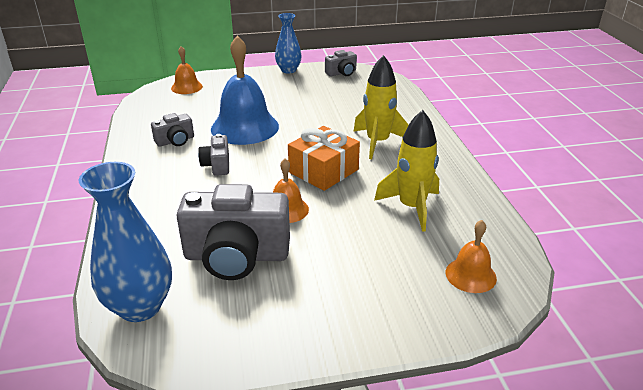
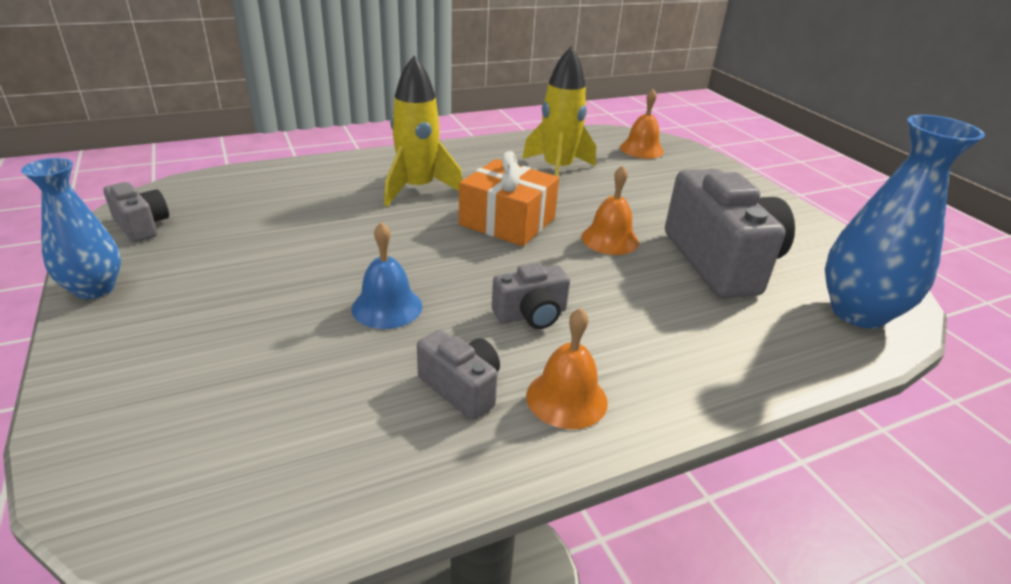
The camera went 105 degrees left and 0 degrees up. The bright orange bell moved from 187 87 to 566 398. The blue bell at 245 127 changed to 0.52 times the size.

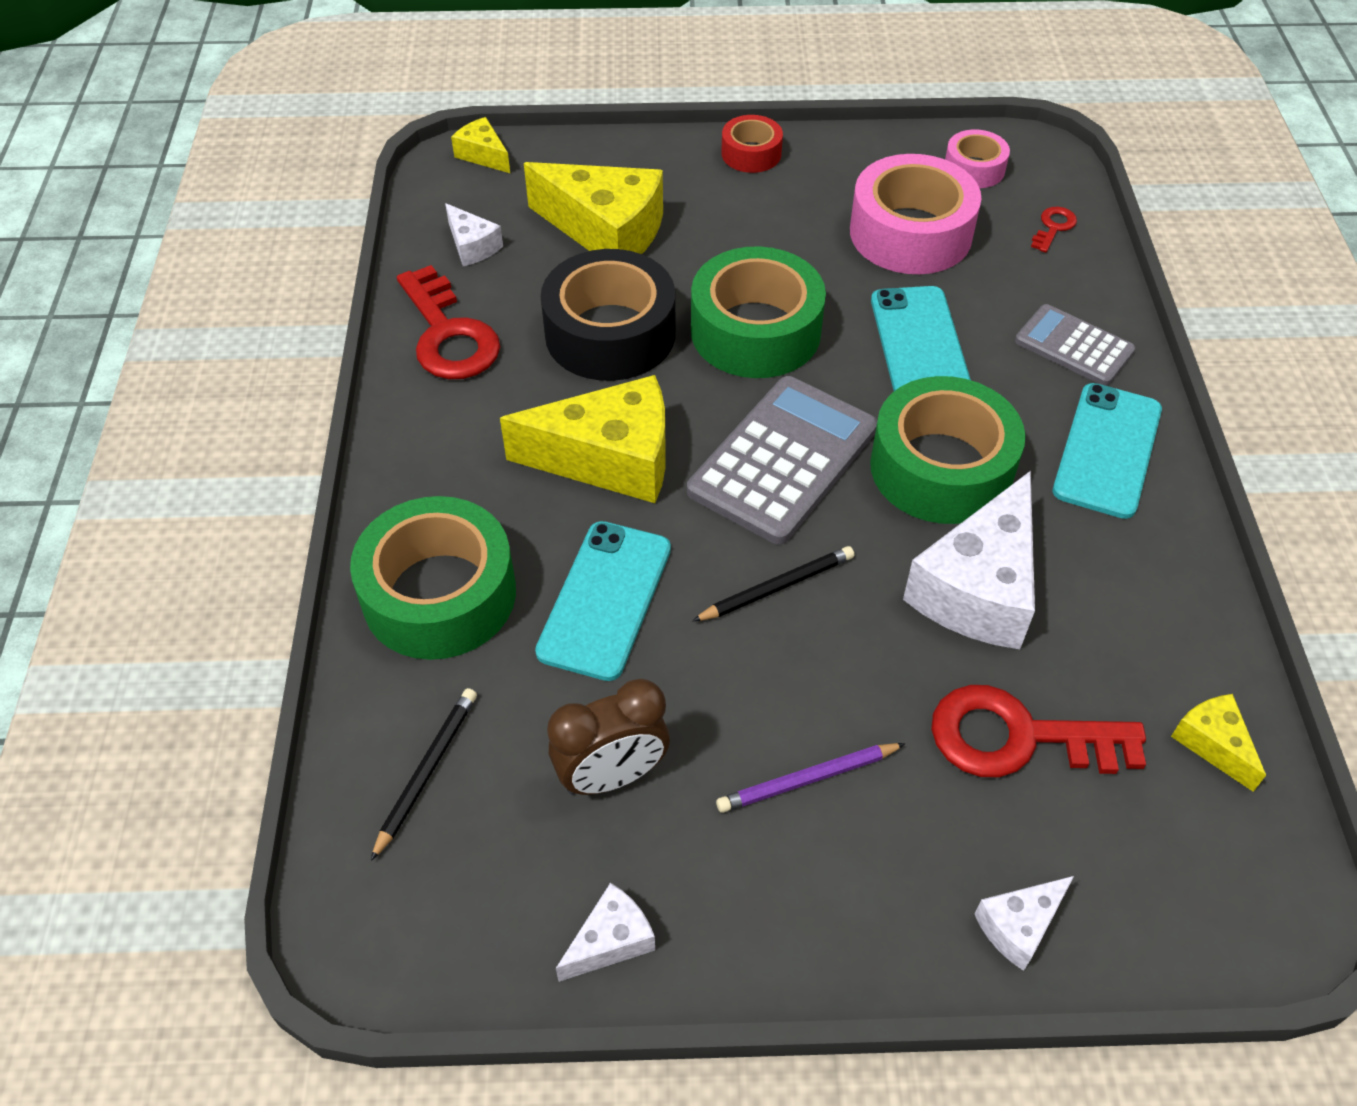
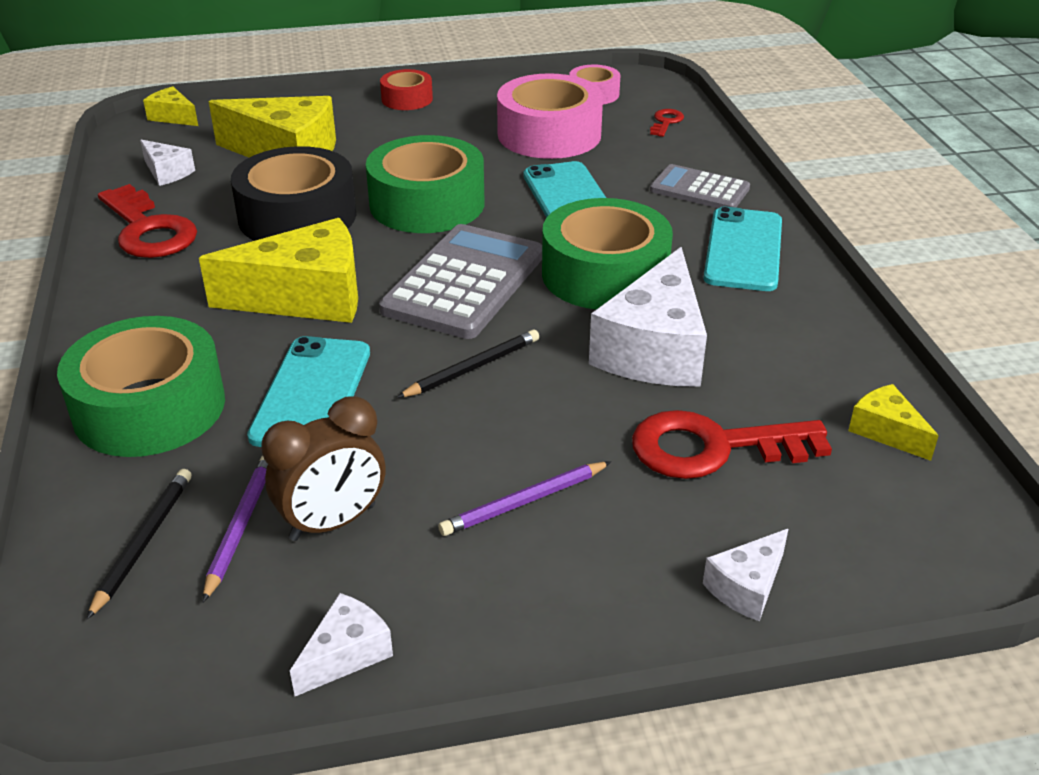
The camera went 10 degrees left and 15 degrees down. The violet lead pencil at 240 526 appeared.

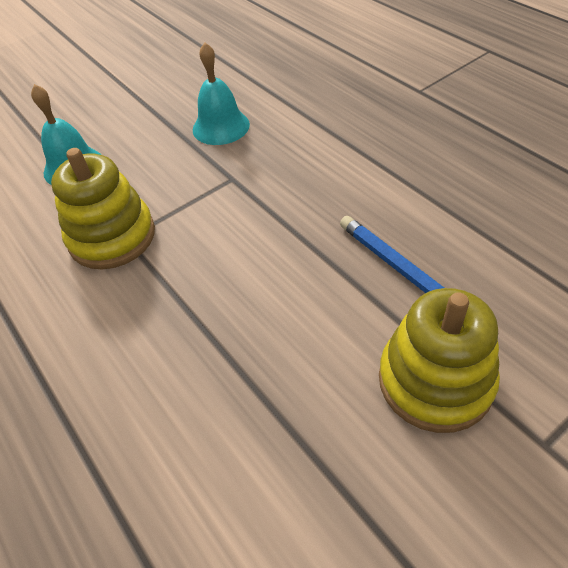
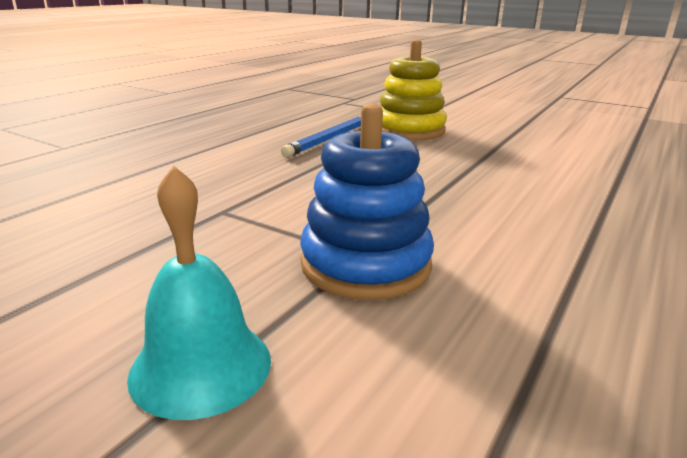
The camera went 115 degrees left and 25 degrees down. The turquoise bell at 221 127 disappeared. The bright yellow stacking rings at 112 237 became the blue stacking rings at 365 264.

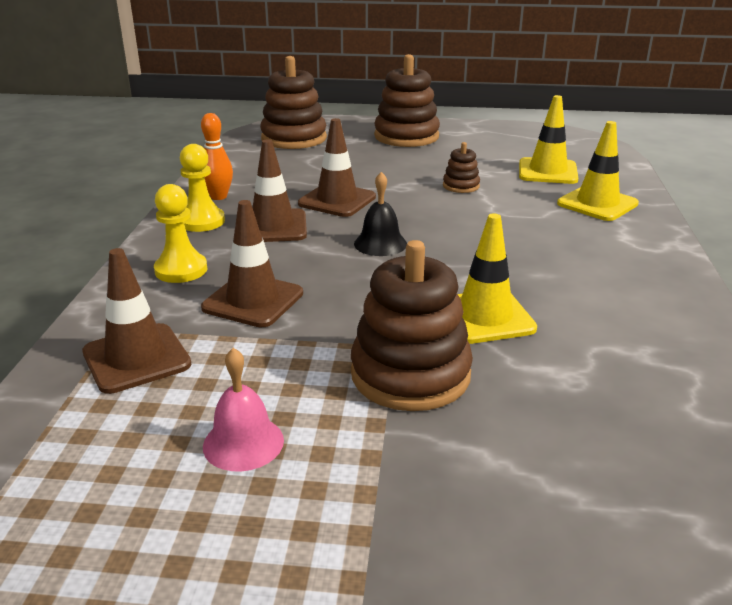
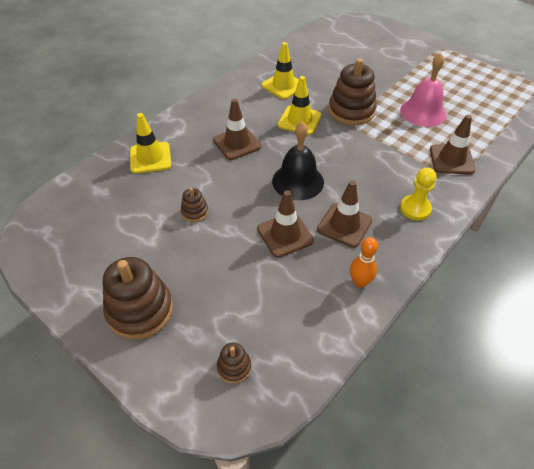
The camera went 145 degrees left and 20 degrees up. The bright yellow game pawn at 201 221 disappeared. The dark brown traffic cone moved from 253 301 to 237 143. The bright yellow traffic cone moved from 547 171 to 283 86. The rosy bell at 243 443 changed to 1.64 times the size. The dark brown stacking rings at 294 138 changed to 0.48 times the size. The black bell at 380 244 changed to 1.64 times the size.

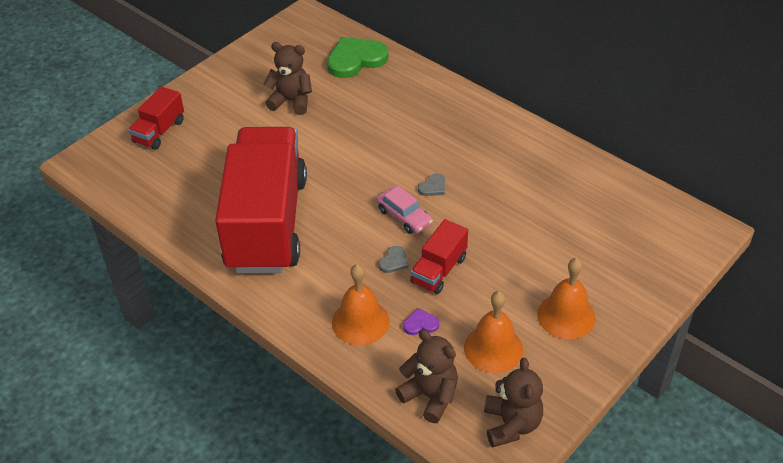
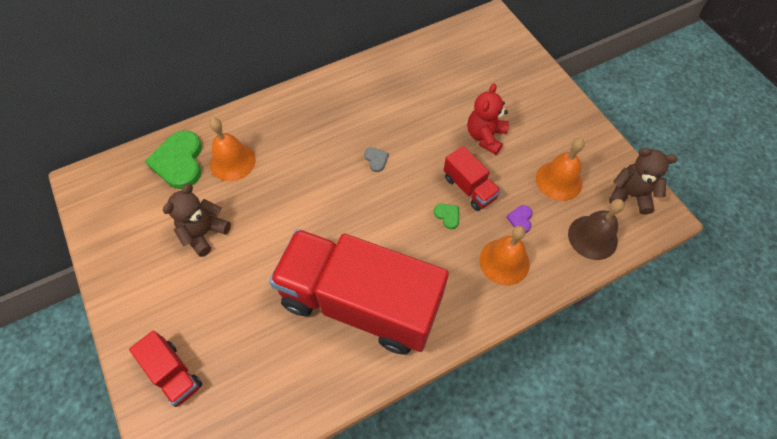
The camera went 70 degrees left and 15 degrees up. The rosy car at 404 217 disappeared. The scarlet teddy at 485 137 appeared. The bright orange bell moved from 566 316 to 232 161. The dark brown teddy at 430 396 was replaced by the dark brown bell at 592 237. The ash-grey heart at 394 261 became the leaf-green heart at 447 216.

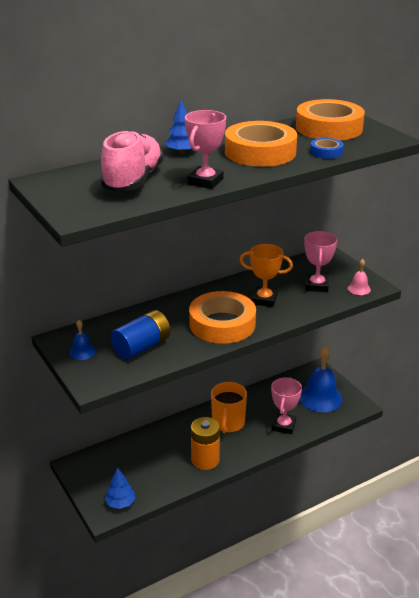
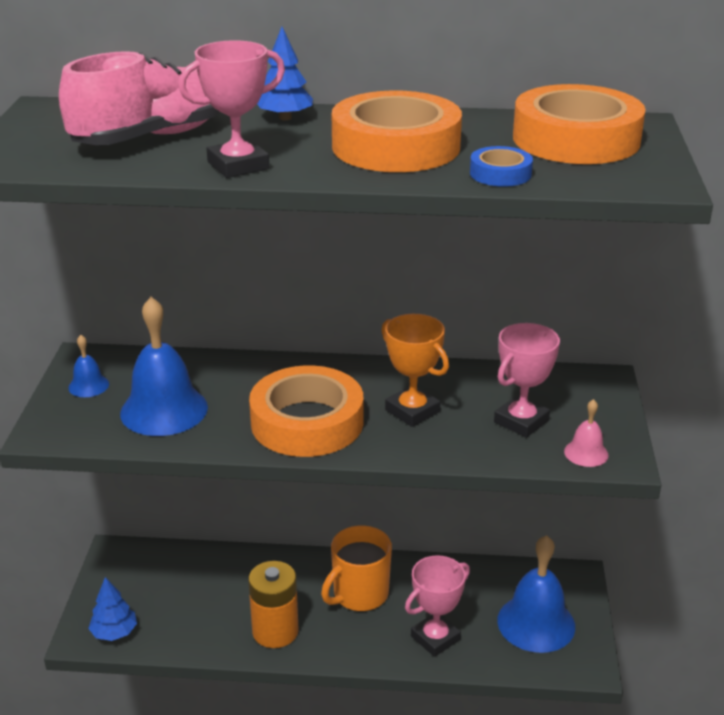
The camera went 35 degrees right and 0 degrees up. The blue power cell at 142 347 was replaced by the blue bell at 164 410.

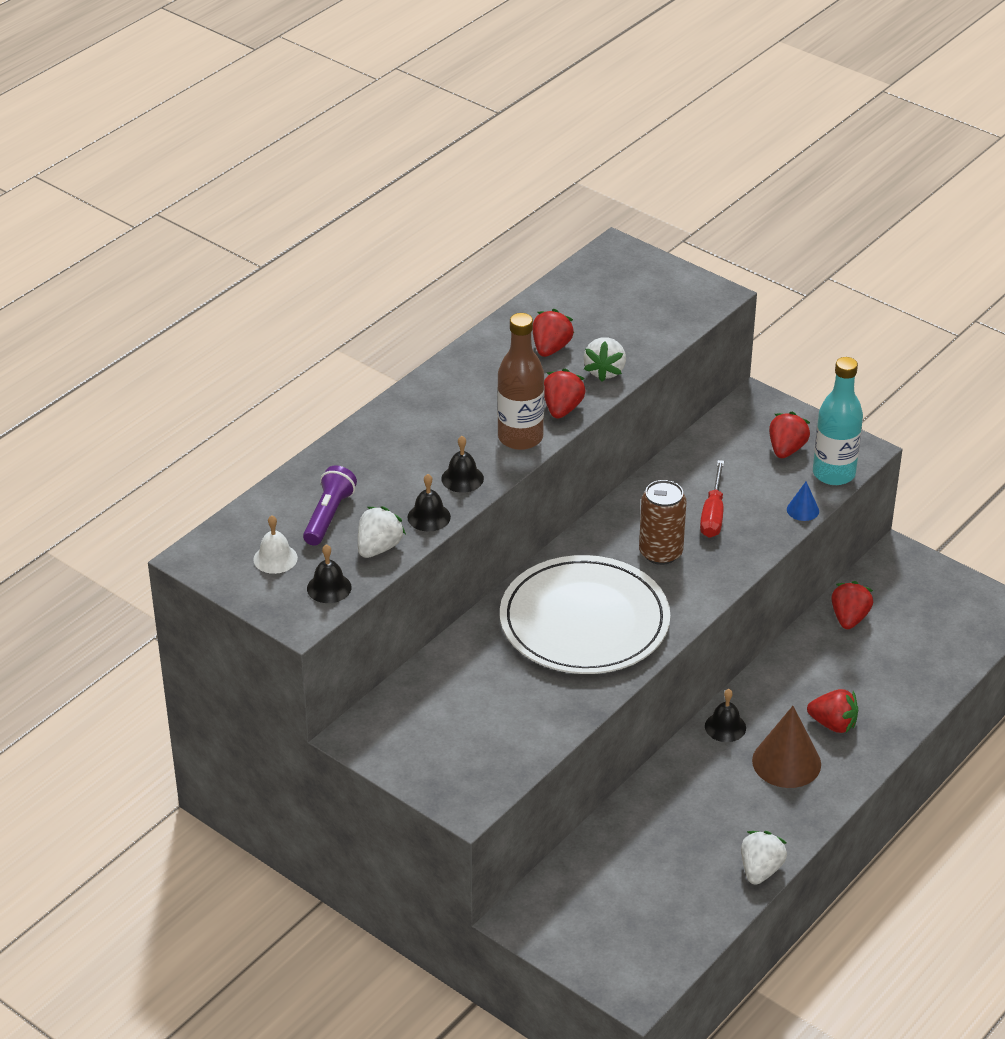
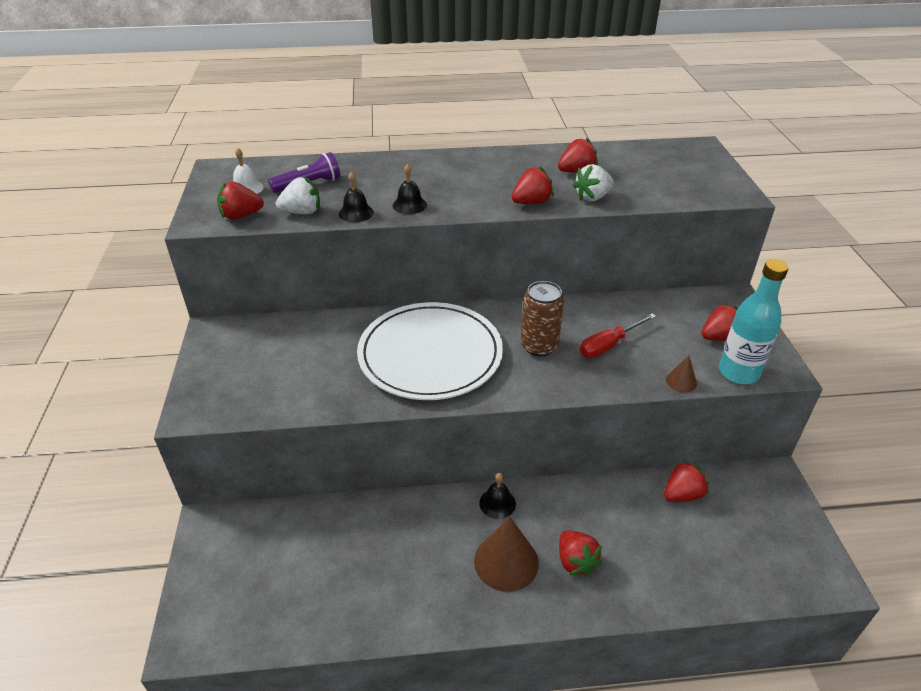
The camera went 45 degrees right and 0 degrees up. The dark brown bottle at 520 438 disappeared. The pure white toy strawberry at 760 870 disappeared. The black bell at 329 588 was replaced by the scarlet toy strawberry at 241 216. The blue cone shape at 802 510 became the dark brown cone shape at 681 381.

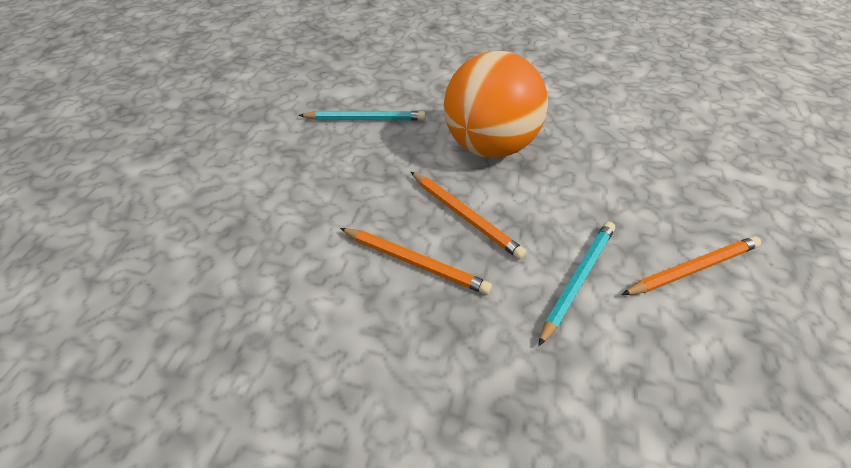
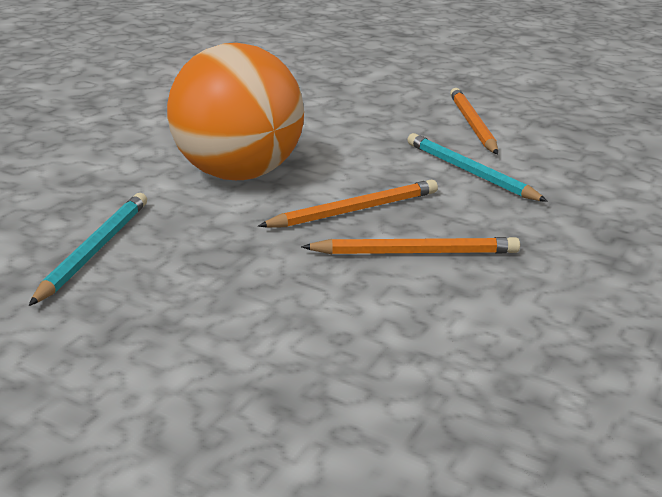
The camera went 75 degrees left and 20 degrees down. The bright orange lead pencil at 414 262 turned 45 degrees clockwise.

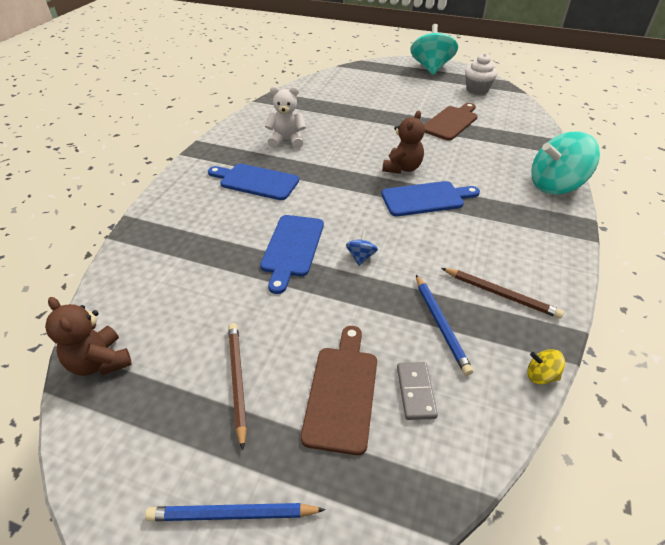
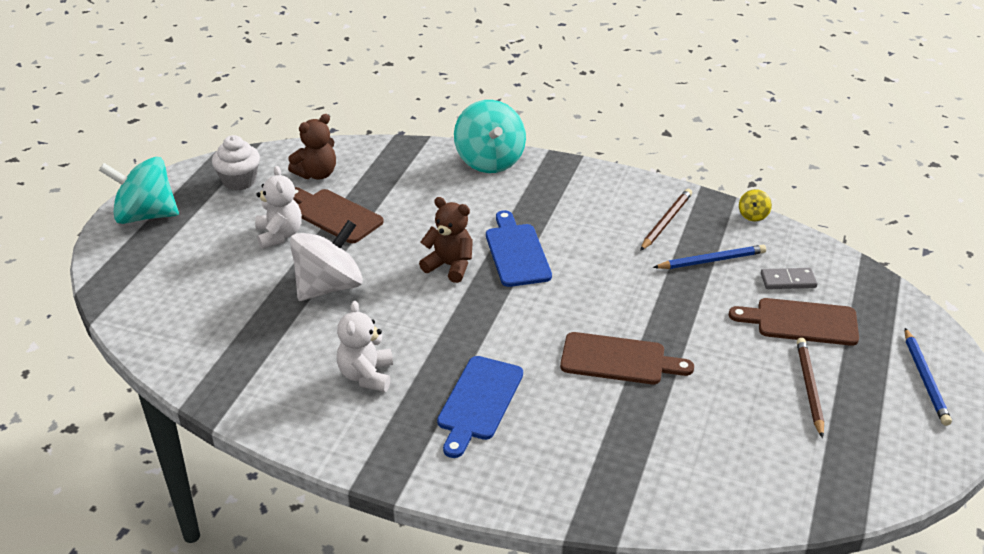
The camera went 90 degrees left and 5 degrees down. The blue spinning top at 361 257 disappeared. The pure white teddy at 279 235 appeared. The pure white spinning top at 329 286 appeared. The dark brown teddy moved from 100 362 to 317 174. The blue cutting board at 292 248 became the dark brown cutting board at 618 359. The dark brown lead pencil at 237 381 turned 105 degrees clockwise.

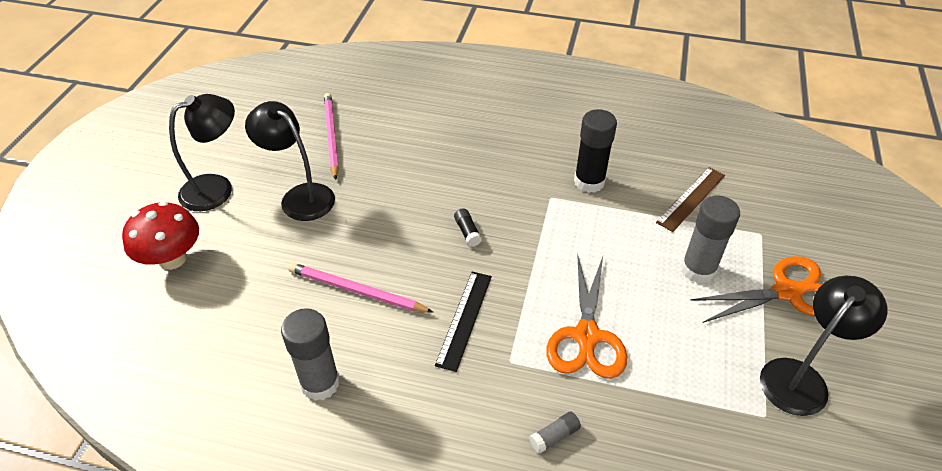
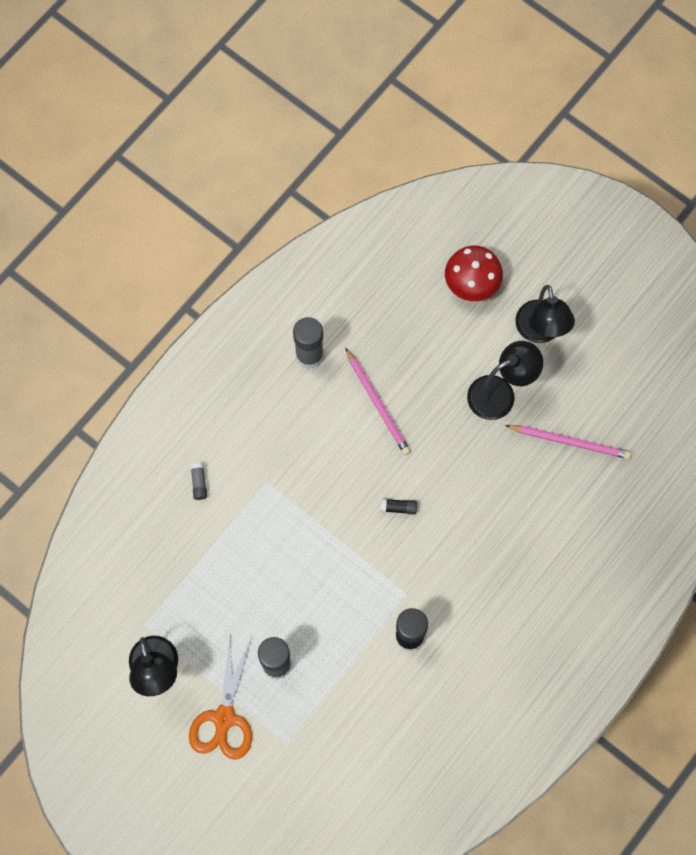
The camera went 115 degrees right and 25 degrees up. The black straightedge at 464 319 disappeared. The bright orange scissors at 586 336 disappeared. The dark brown straightedge at 691 198 disappeared. The rosy lead pencil at 356 291 turned 105 degrees clockwise.

